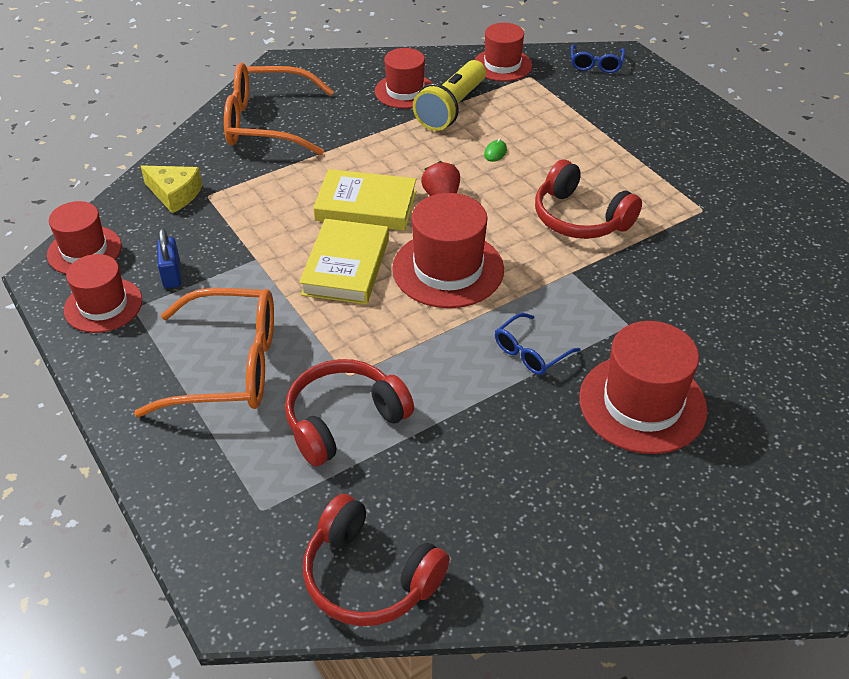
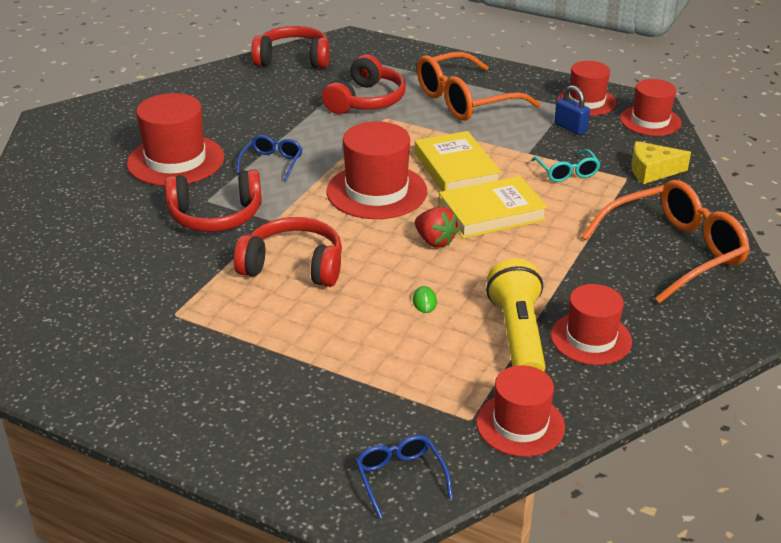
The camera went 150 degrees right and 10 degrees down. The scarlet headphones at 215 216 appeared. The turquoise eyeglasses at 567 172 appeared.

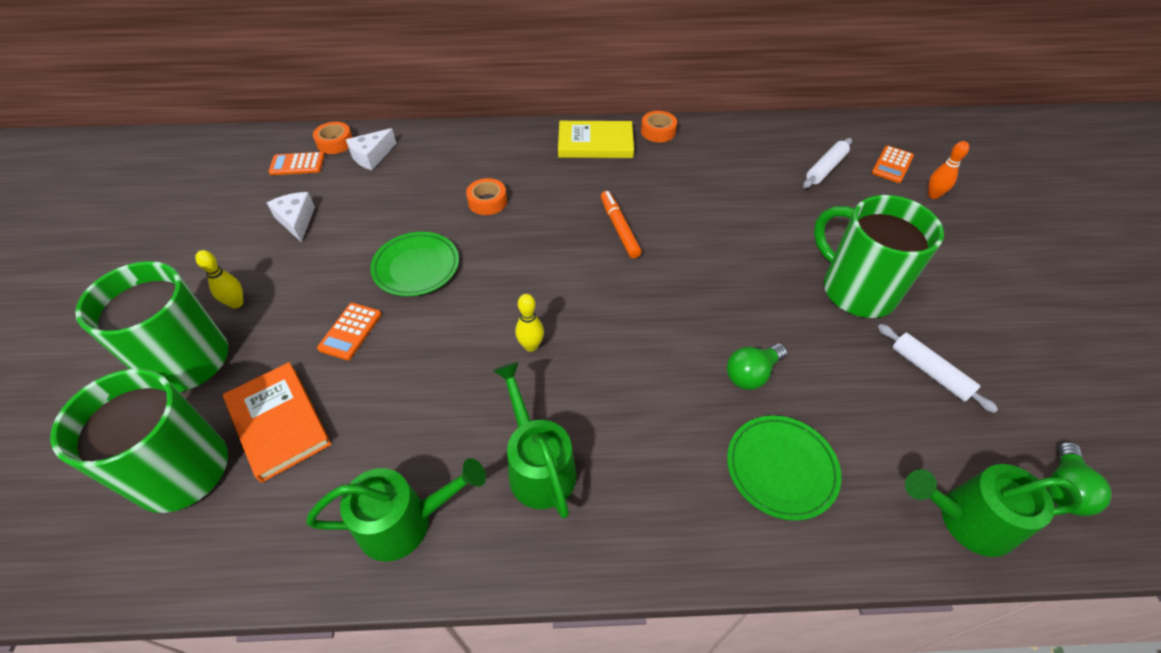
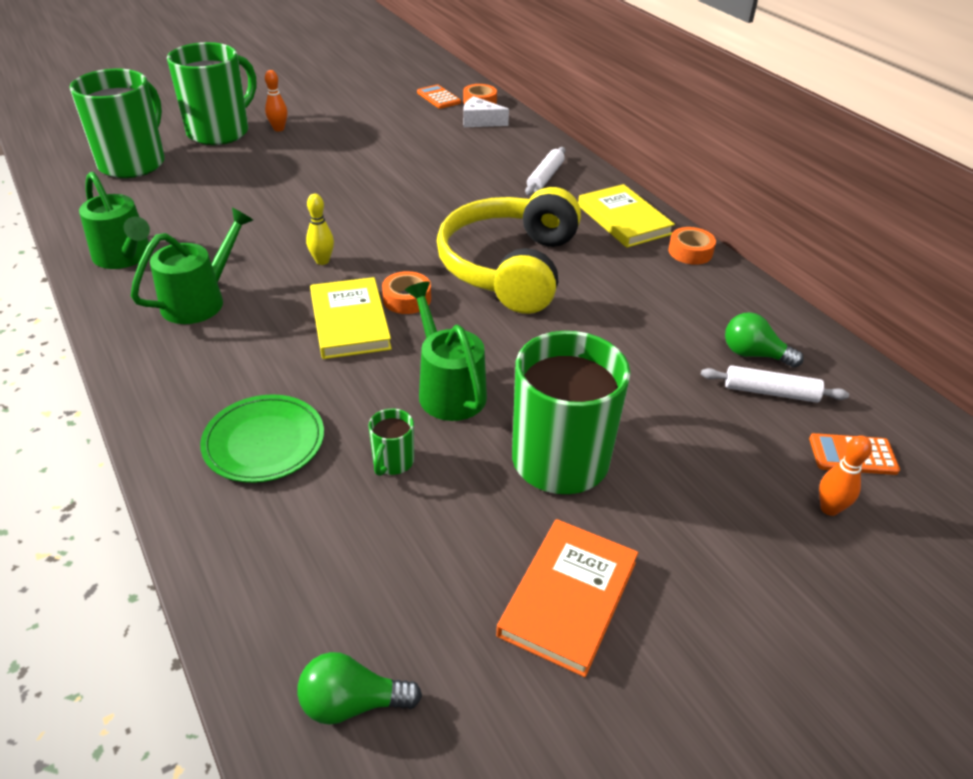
The camera went 60 degrees right and 10 degrees down. The pure white cheese at 296 220 disappeared. The bright orange calculator at 350 331 disappeared. The leaf-green flat dish at 416 267 disappeared. The bright yellow hardcover at 350 322 appeared. The leaf-green tea mug at 392 462 appeared. The bright orange hardcover moved from 279 423 to 568 598. The bright orange tape moved from 487 202 to 407 299. The leaf-green light bulb moved from 751 374 to 753 354. The pure white rolling pin moved from 929 371 to 545 177. The leaf-green watering pot moved from 965 520 to 447 389. The bright orange marker pen at 619 228 was replaced by the bright yellow headphones at 510 267. The bright yellow skittle at 236 303 became the bright orange skittle at 279 129.

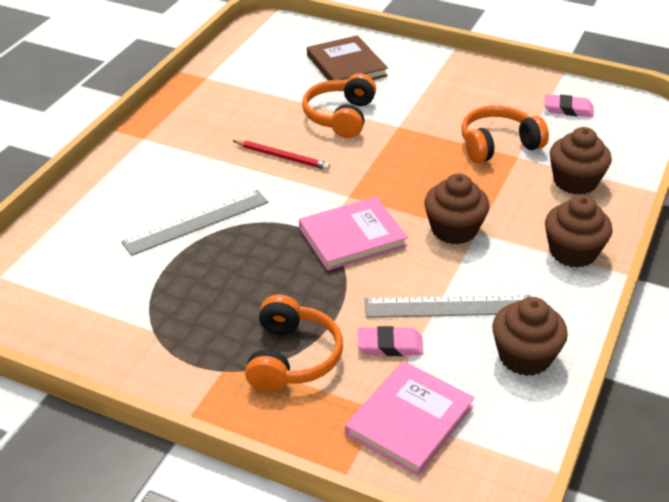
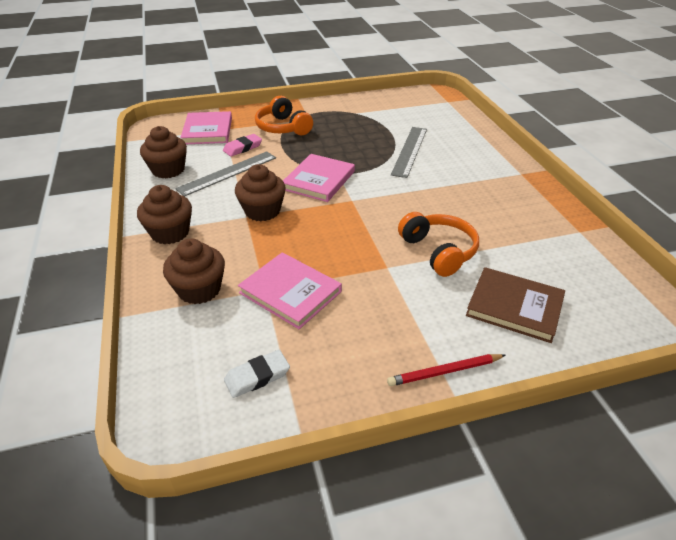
The camera went 140 degrees right and 0 degrees up. The scarlet lead pencil moved from 282 157 to 445 372. The bright orange headphones at 498 145 was replaced by the rosy hardcover at 290 292. The rosy gum eraser at 568 109 became the pure white gum eraser at 257 376.

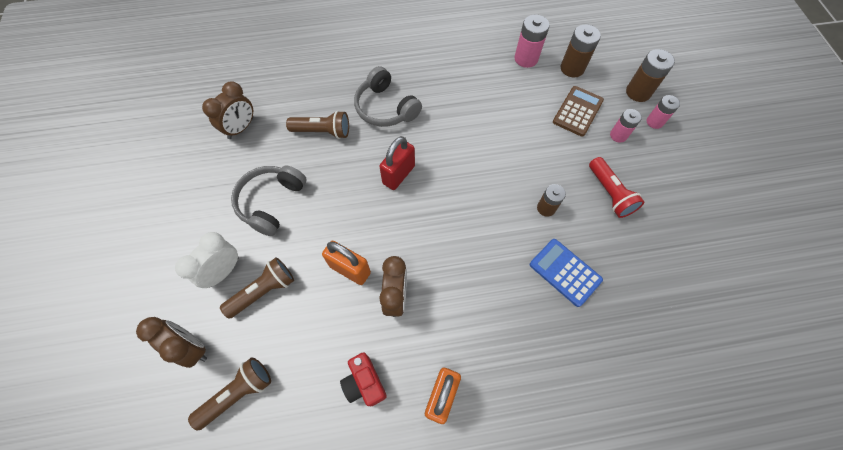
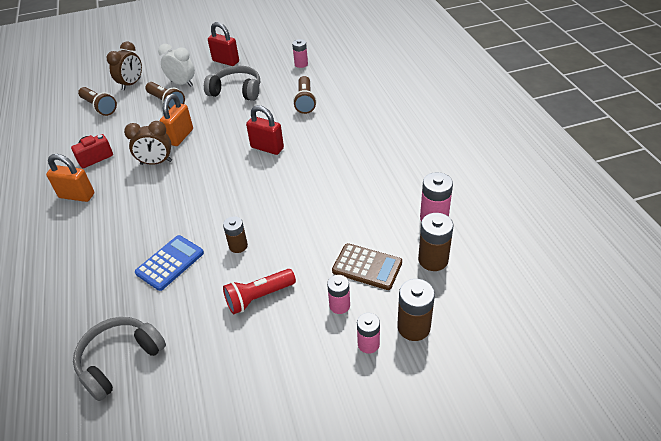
The camera went 85 degrees right and 20 degrees down. The scarlet lock at 226 61 appeared. The ash-grey headphones moved from 386 107 to 120 360. The dark brown bedside clock at 241 128 was replaced by the rosy power cell at 301 64.

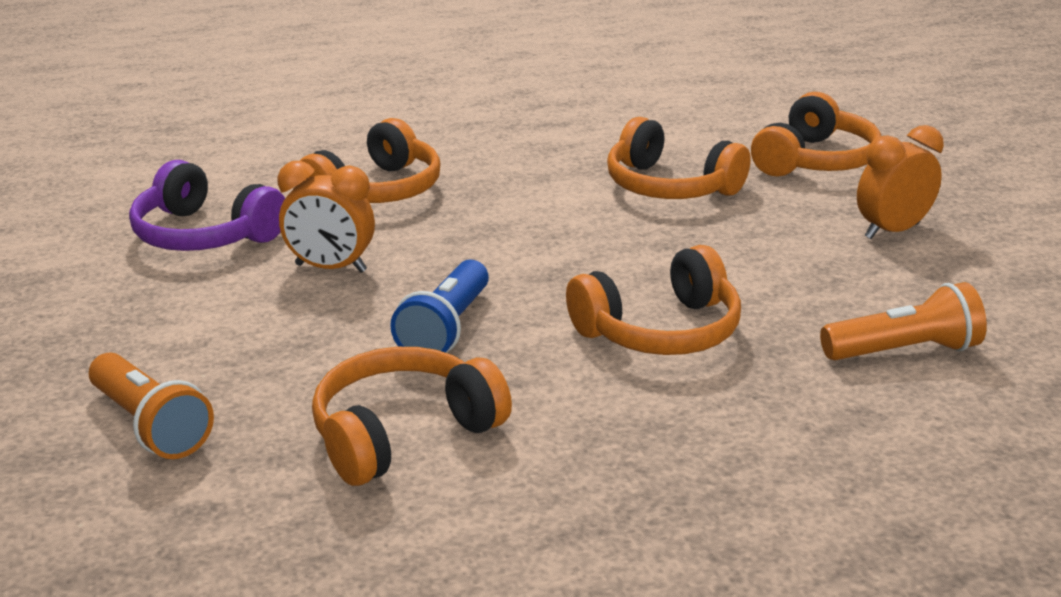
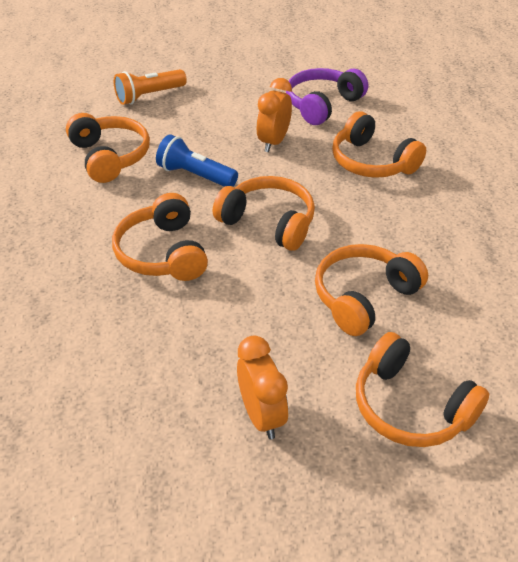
The camera went 100 degrees right and 15 degrees up. The bright orange pocket torch at 904 351 disappeared. The bright orange headphones at 268 222 appeared.

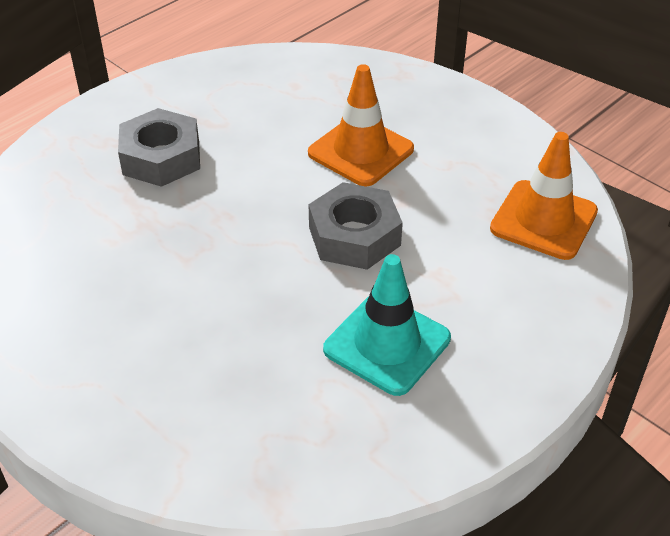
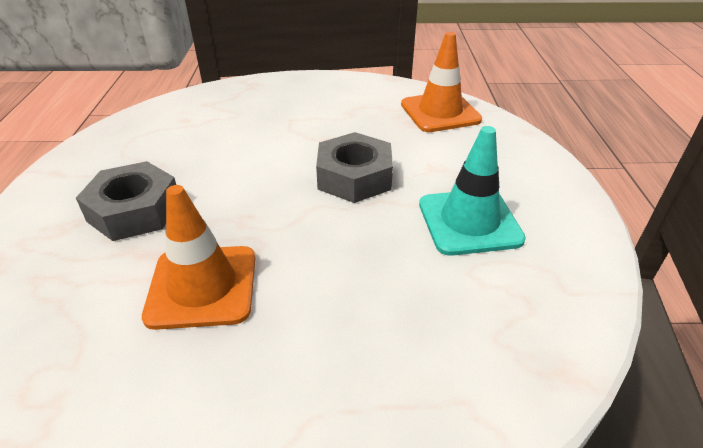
The camera went 45 degrees left and 5 degrees down. The bright orange traffic cone moved from 361 151 to 202 286.

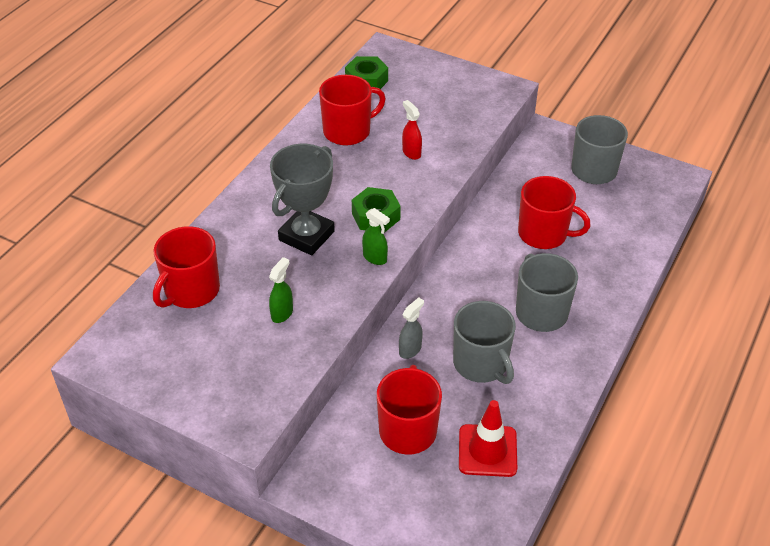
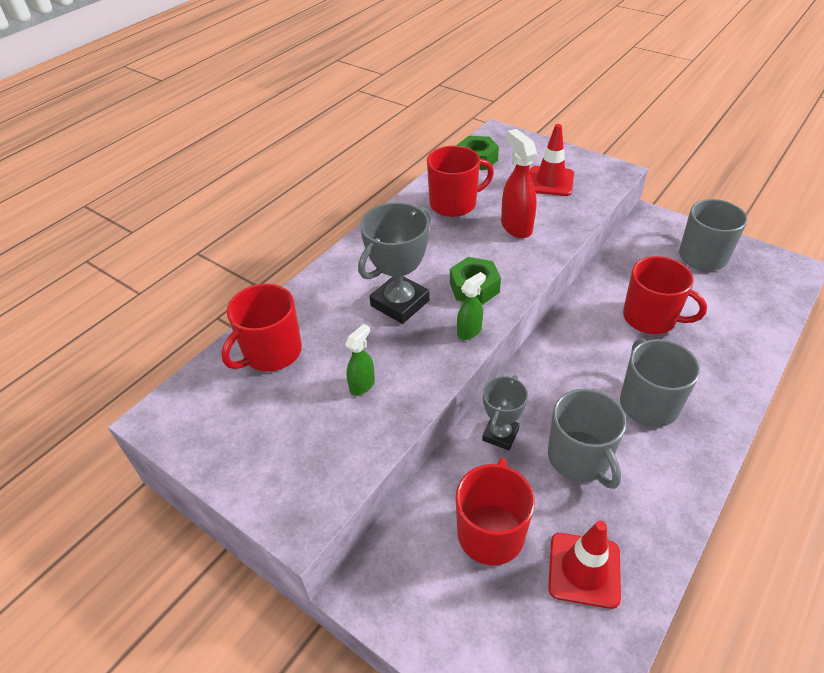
The camera went 10 degrees right and 0 degrees up. The scarlet traffic cone at 550 181 appeared. The ash-grey sprayer at 410 350 was replaced by the ash-grey prize cup at 500 434. The leaf-green sprayer at 375 258 turned 90 degrees counterclockwise. The scarlet sprayer at 411 152 changed to 1.67 times the size.

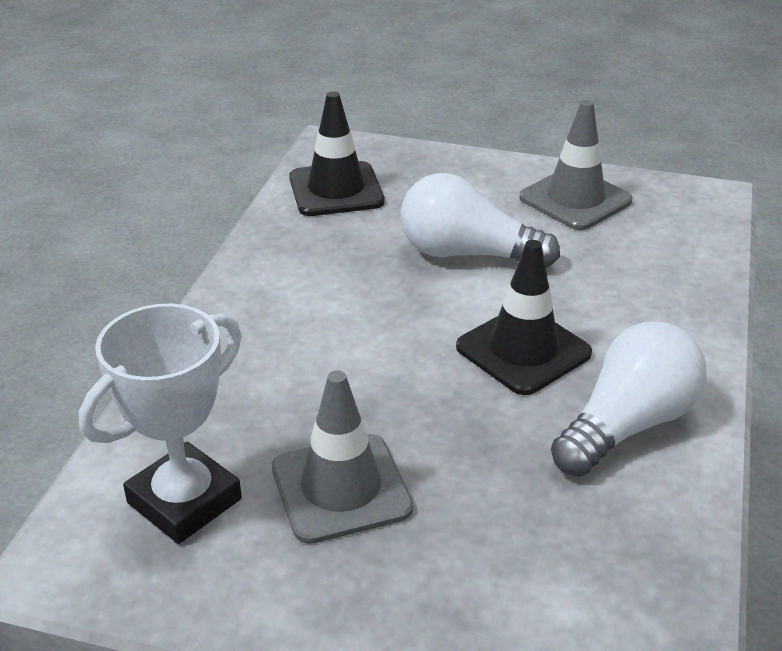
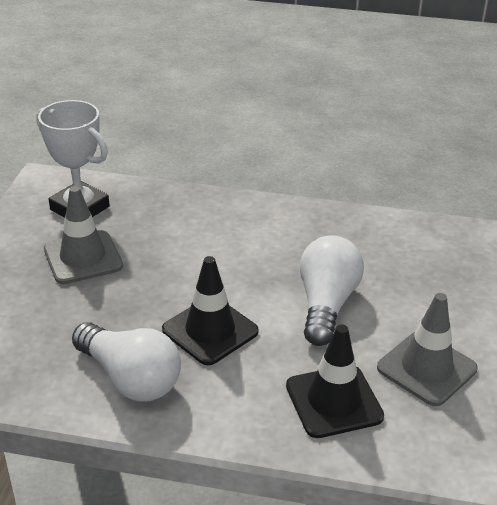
The camera went 85 degrees right and 0 degrees up. The black traffic cone moved from 336 190 to 334 401.

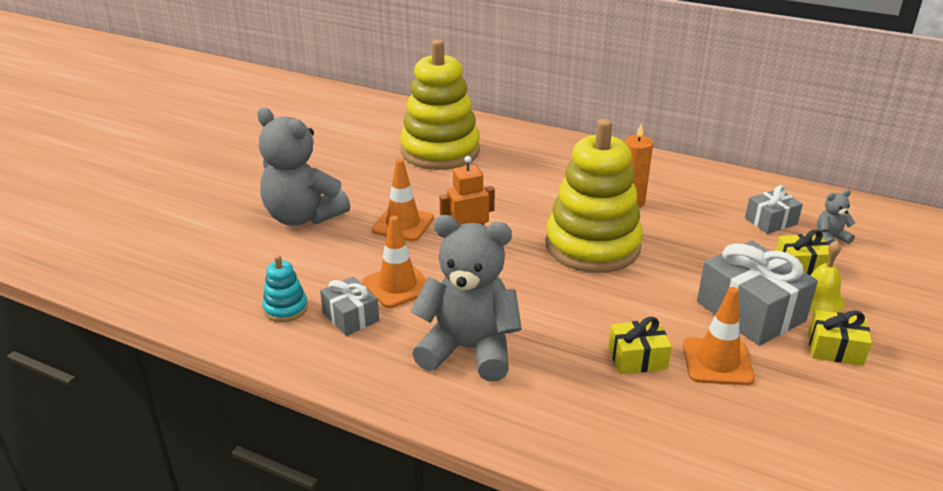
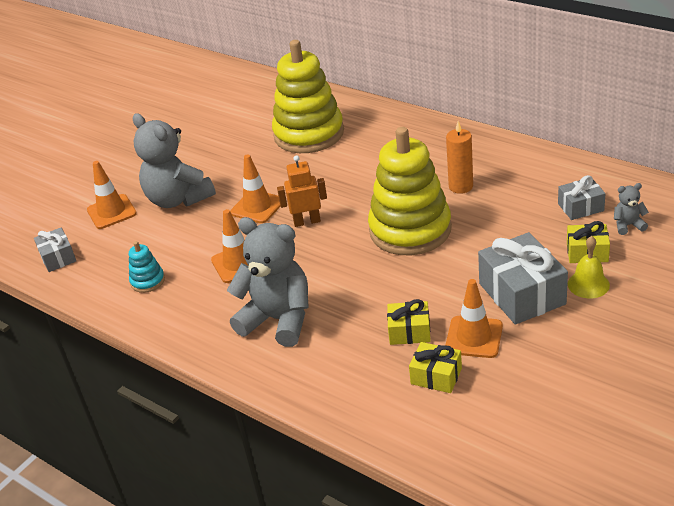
The camera went 15 degrees right and 5 degrees up. The bright orange traffic cone at 111 212 appeared. The ash-grey wrapped gift moved from 351 317 to 58 257. The bright yellow wrapped gift moved from 835 349 to 436 376.

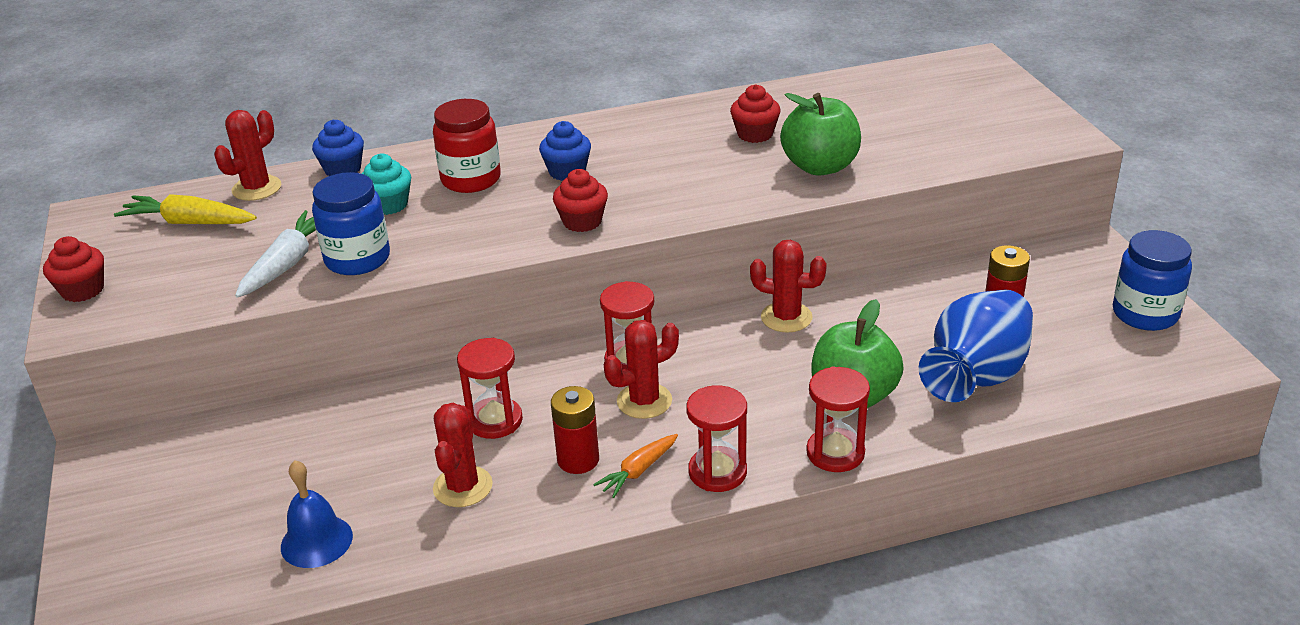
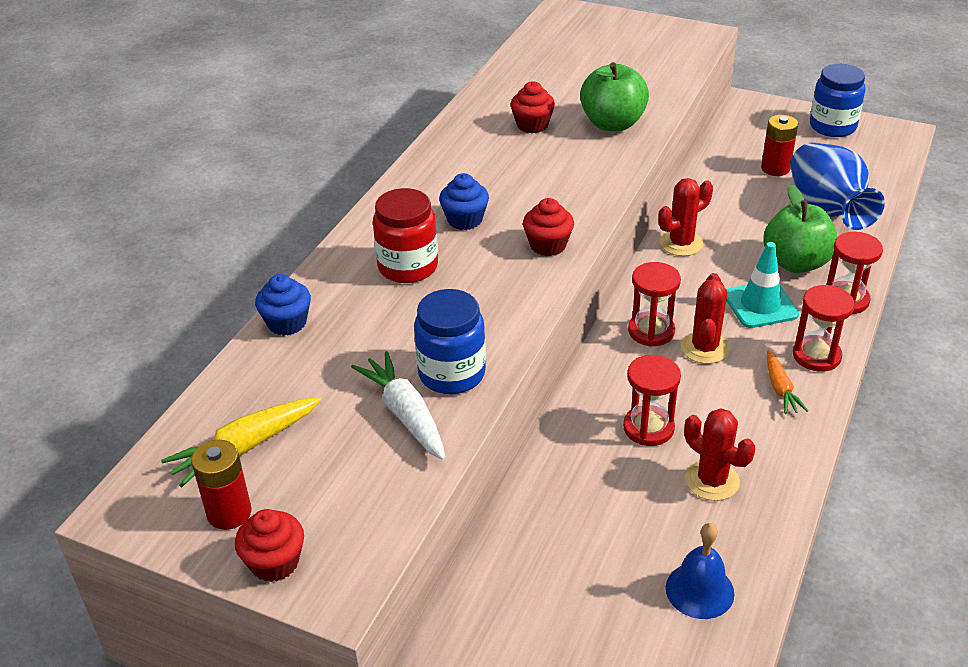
The camera went 50 degrees left and 5 degrees up. The scarlet prickly plant at 256 188 disappeared. The turquoise cupcake at 389 205 disappeared. The turquoise traffic cone at 760 305 appeared. The scarlet power cell moved from 578 460 to 229 513.

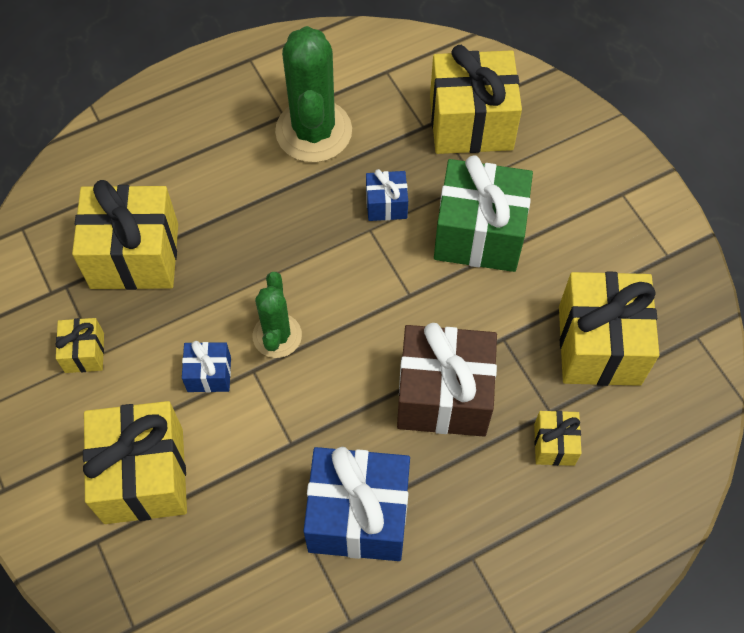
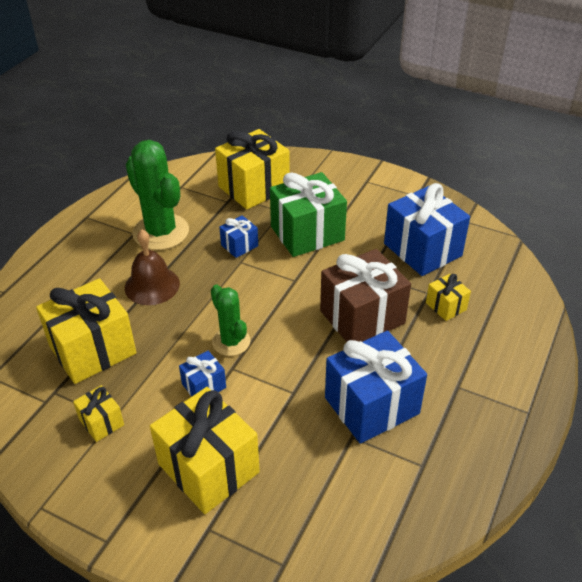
The camera went 35 degrees left and 20 degrees down. The dark brown bell at 152 285 appeared. The bright yellow wrapped gift at 599 345 became the blue wrapped gift at 422 250.

